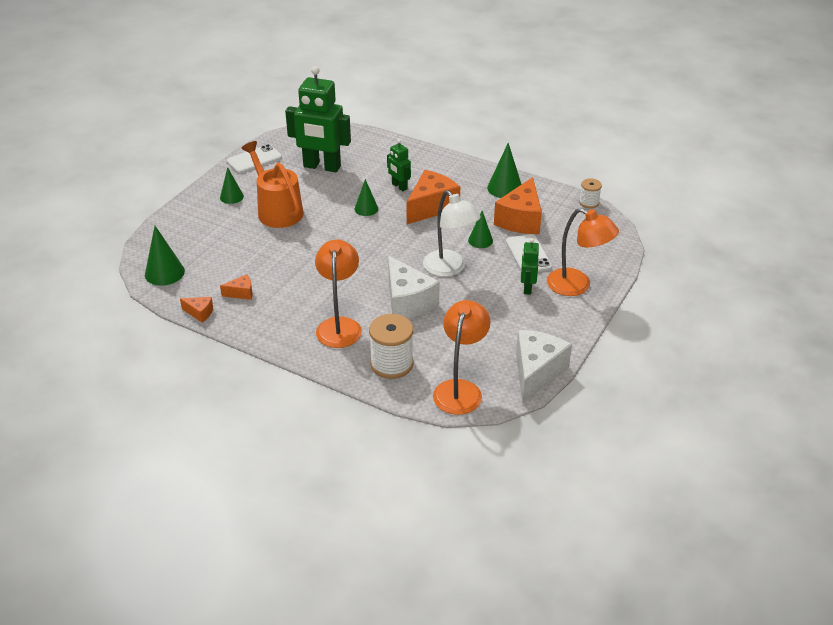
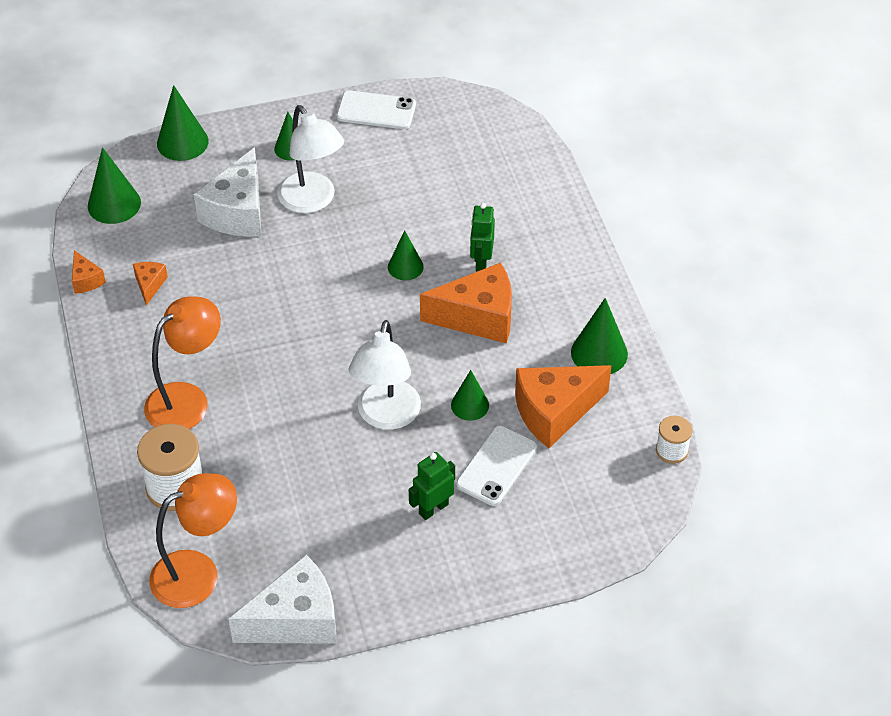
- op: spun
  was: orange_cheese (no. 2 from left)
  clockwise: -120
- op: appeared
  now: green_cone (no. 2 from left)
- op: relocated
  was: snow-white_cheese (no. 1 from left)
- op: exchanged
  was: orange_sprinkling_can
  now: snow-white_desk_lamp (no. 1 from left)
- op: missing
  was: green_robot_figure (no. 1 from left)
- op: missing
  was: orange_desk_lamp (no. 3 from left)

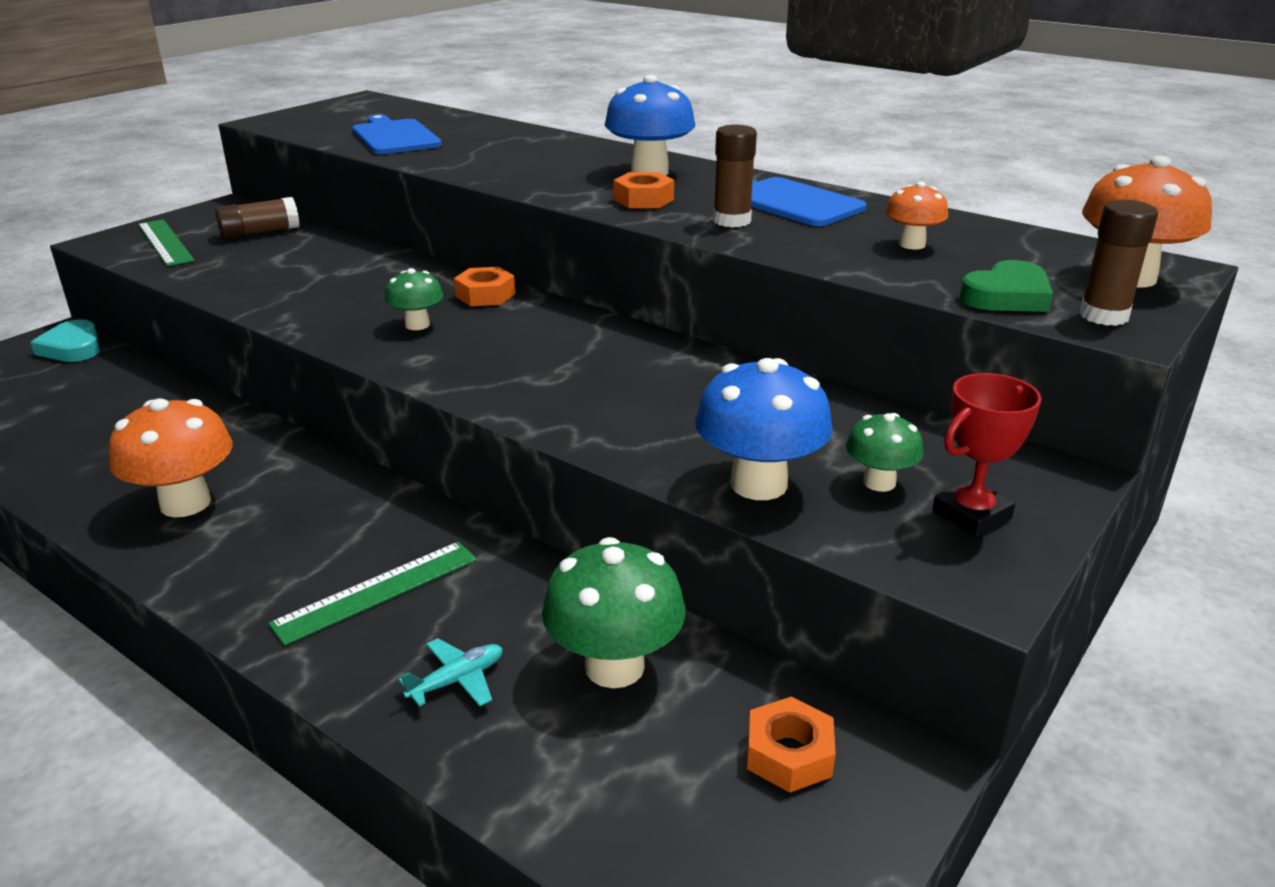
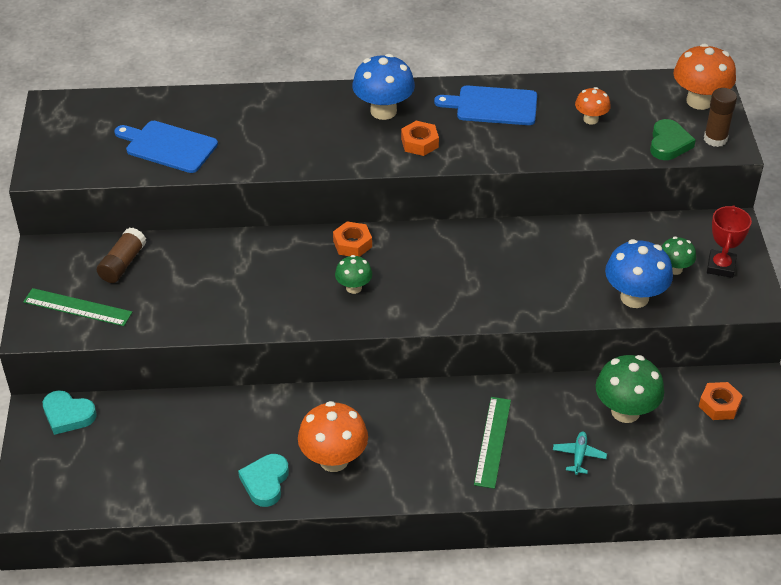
- op: appeared
  now: aqua_love_heart (no. 2 from left)
- op: missing
  was: dark_brown_stick_of_glue (no. 2 from left)

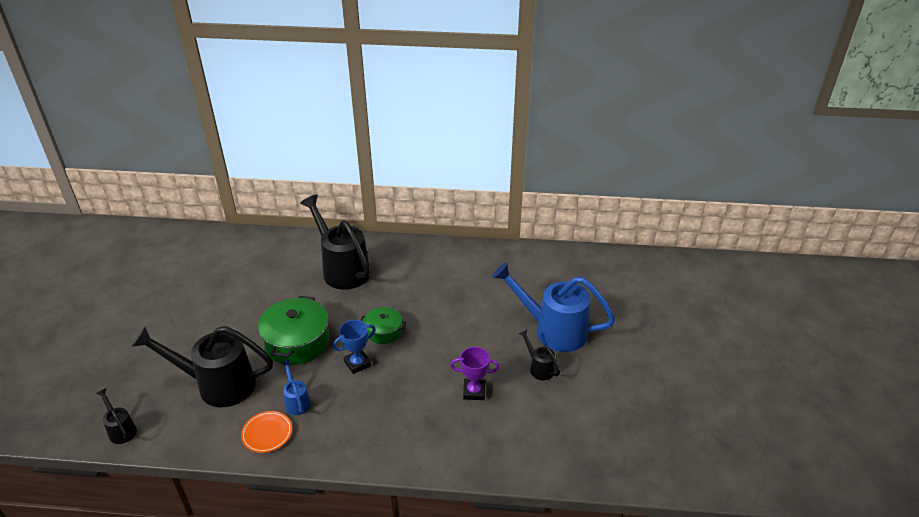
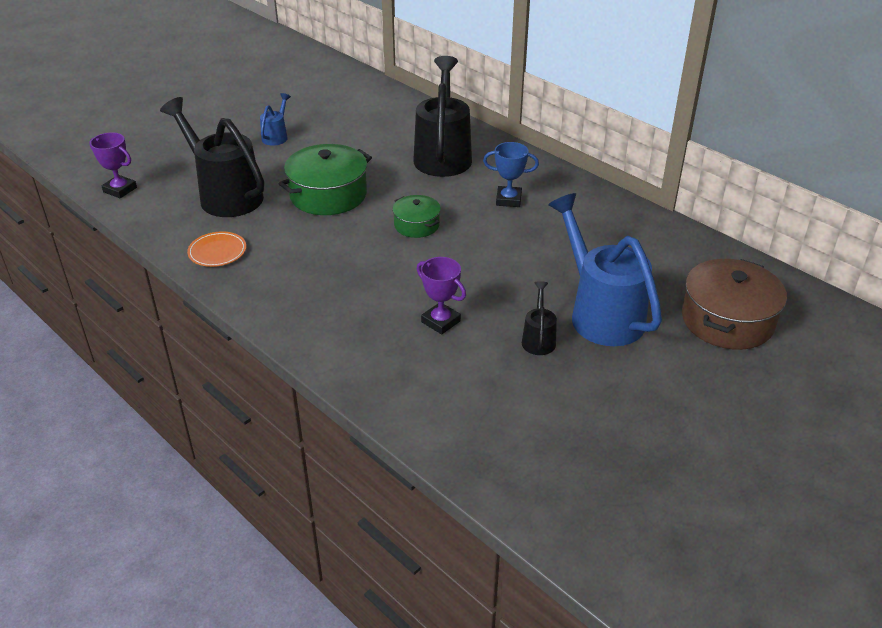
- op: exchanged
  was: jet-black_sprinkling_can (no. 1 from left)
  now: royal_purple_trophy (no. 1 from left)
- op: relocated
  was: cobalt_sprinkling_can (no. 1 from left)
- op: relocated
  was: cobalt_trophy
- op: appeared
  now: dark_brown_stockpot

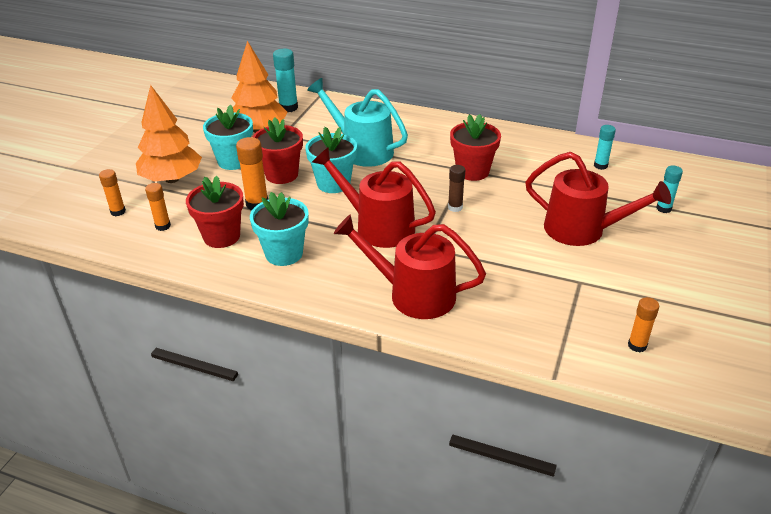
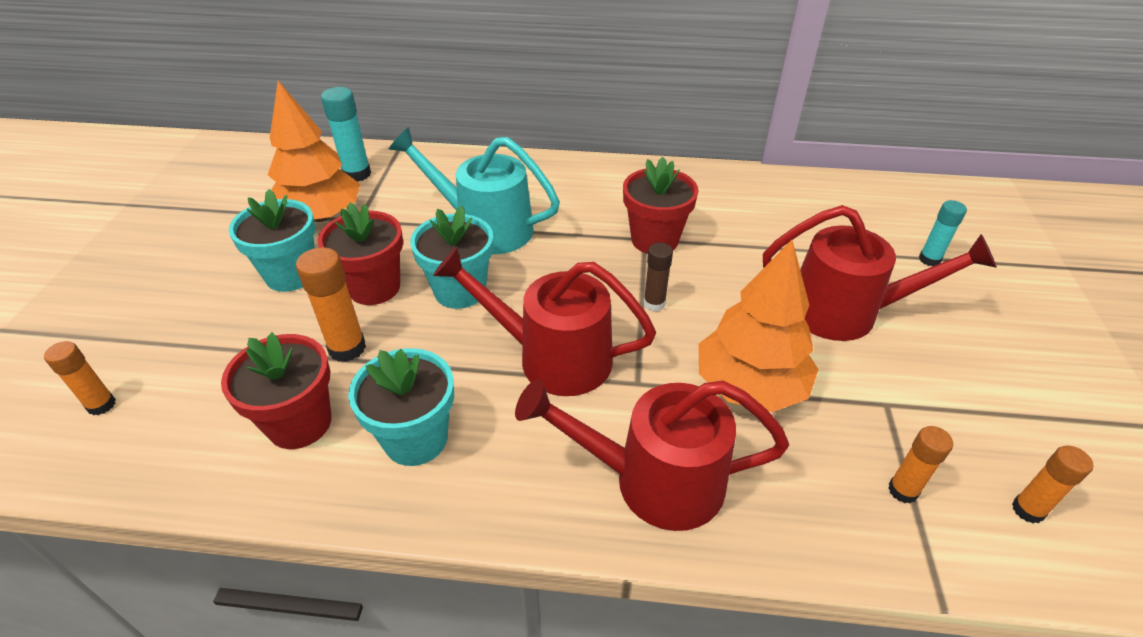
- op: relocated
  was: orange_fir_tree (no. 1 from left in the first image)
  now: orange_fir_tree (no. 2 from left)
- op: relocated
  was: orange_stick_of_glue (no. 2 from left in the first image)
  now: orange_stick_of_glue (no. 3 from left)
- op: missing
  was: aqua_stick_of_glue (no. 2 from left)

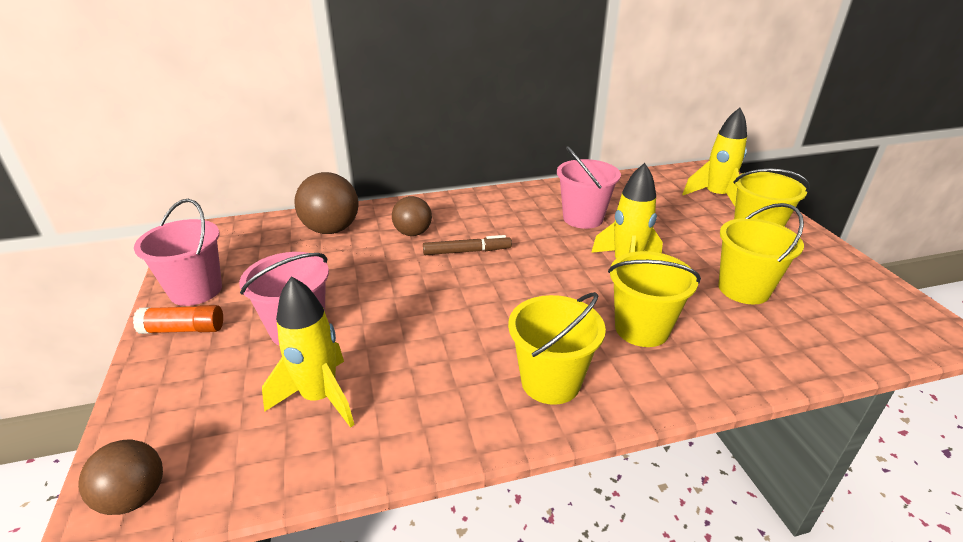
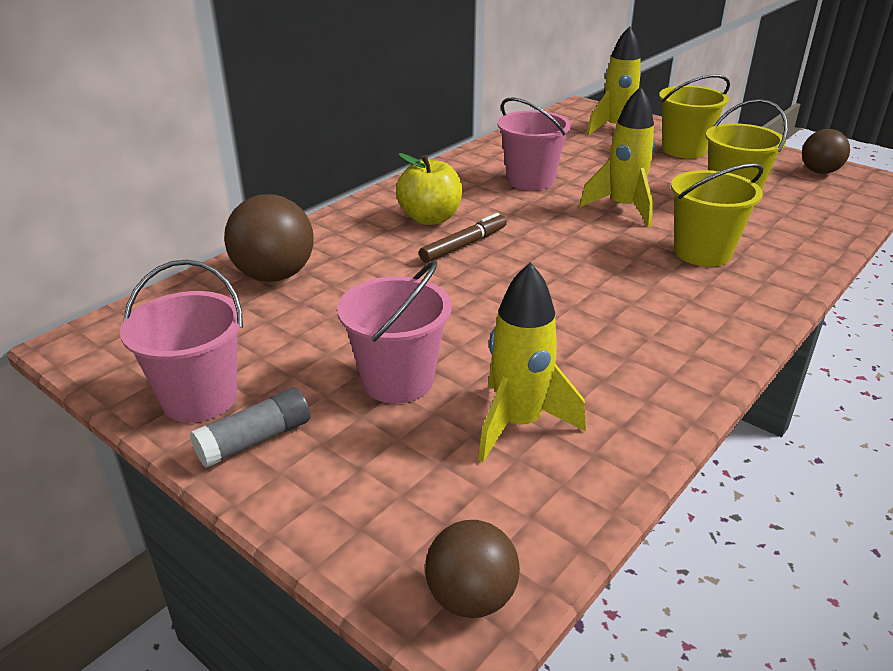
- op: colour
  was: orange_stick_of_glue
  now: grey_stick_of_glue
- op: appeared
  now: golden_toy_apple
- op: relocated
  was: dark_brown_ball (no. 3 from left)
- op: missing
  was: golden_bucket (no. 1 from left)

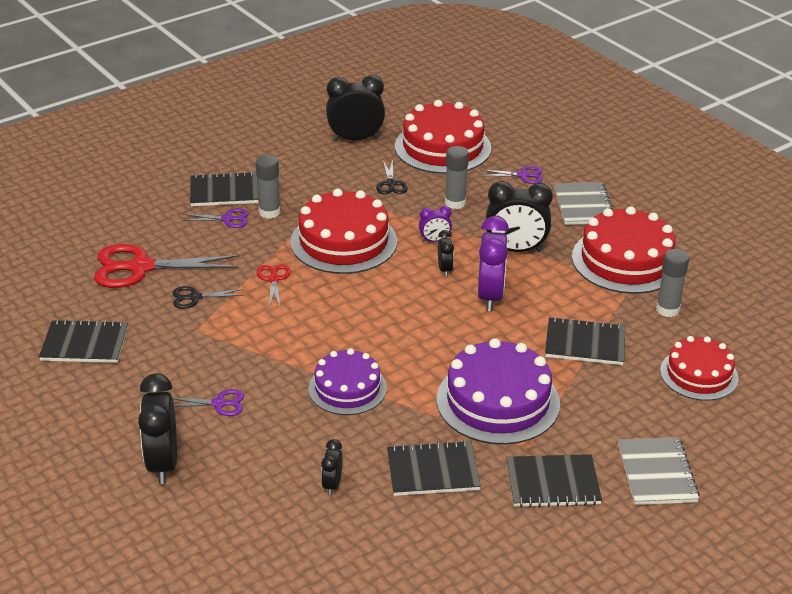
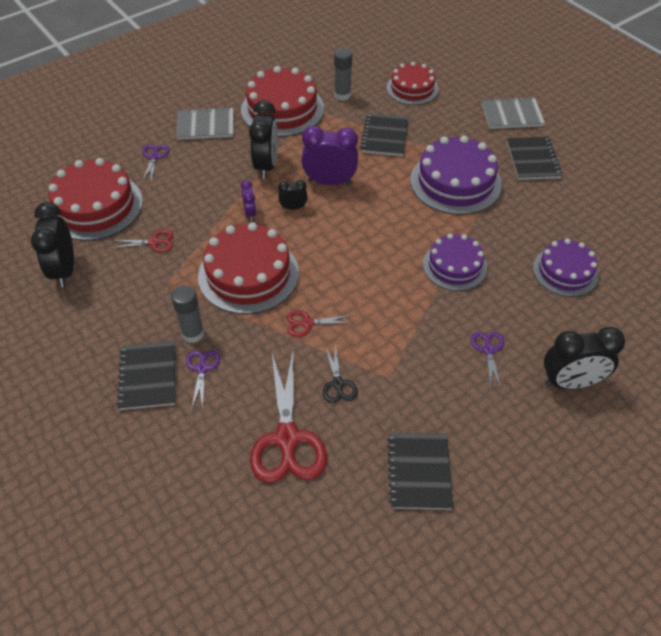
- op: colour
  was: jet-black_scissors (no. 2 from left)
  now: red_scissors (no. 1 from left)
- op: exchanged
  was: jet-black_alarm_clock (no. 2 from left)
  now: royal_purple_cake (no. 3 from left)
- op: missing
  was: jet-black_exercise_book (no. 3 from left)
- op: missing
  was: grey_stick_of_glue (no. 2 from left)

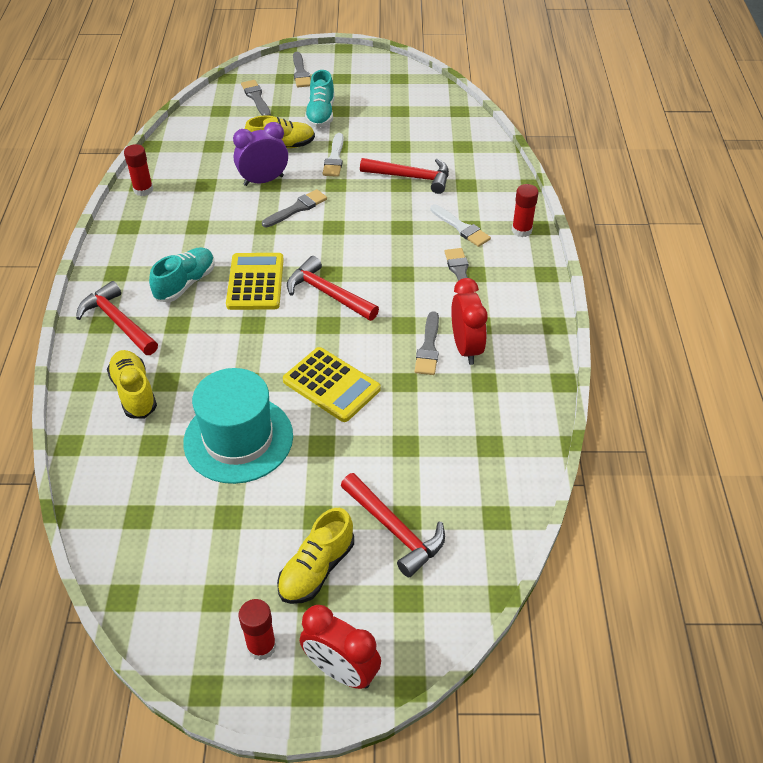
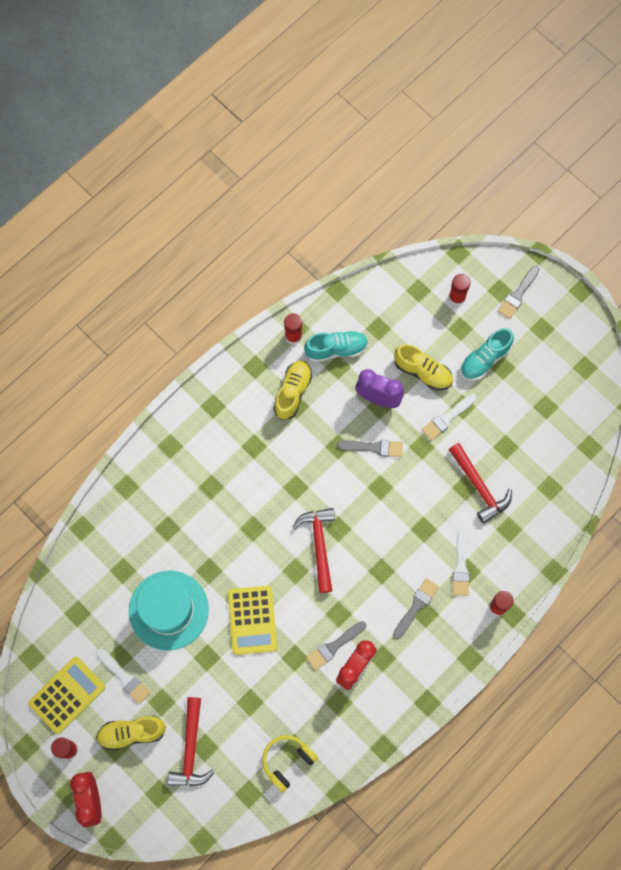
- op: relocated
  was: golden_adding_machine (no. 1 from left)
- op: appeared
  now: snow-white_paint_brush (no. 1 from left)
- op: appeared
  now: golden_headset
- op: relocated
  was: golden_shoe (no. 1 from left in the first image)
  now: golden_shoe (no. 2 from left)
- op: relocated
  was: aqua_shoe (no. 1 from left)
- op: exchanged
  was: grey_paint_brush (no. 1 from left)
  now: red_stick_of_glue (no. 3 from left)
- op: missing
  was: red_carpenter's_hammer (no. 1 from left)

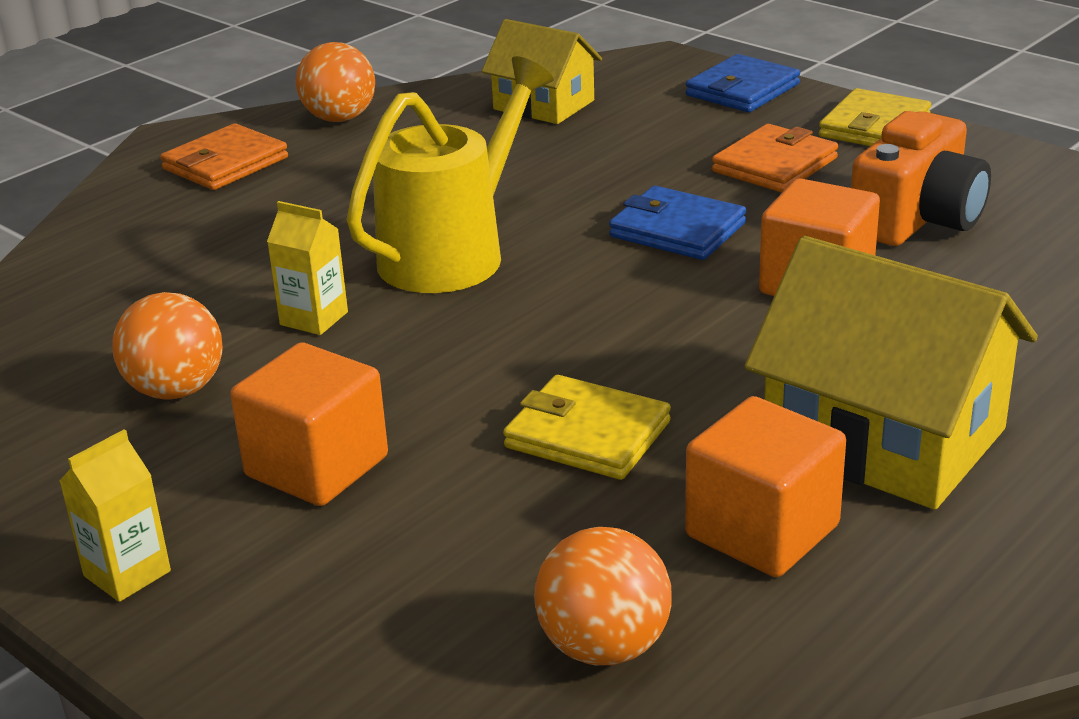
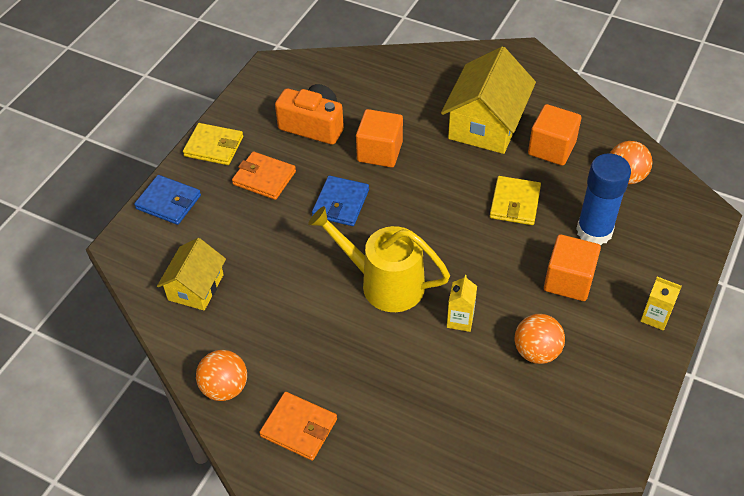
- op: appeared
  now: cobalt_stick_of_glue

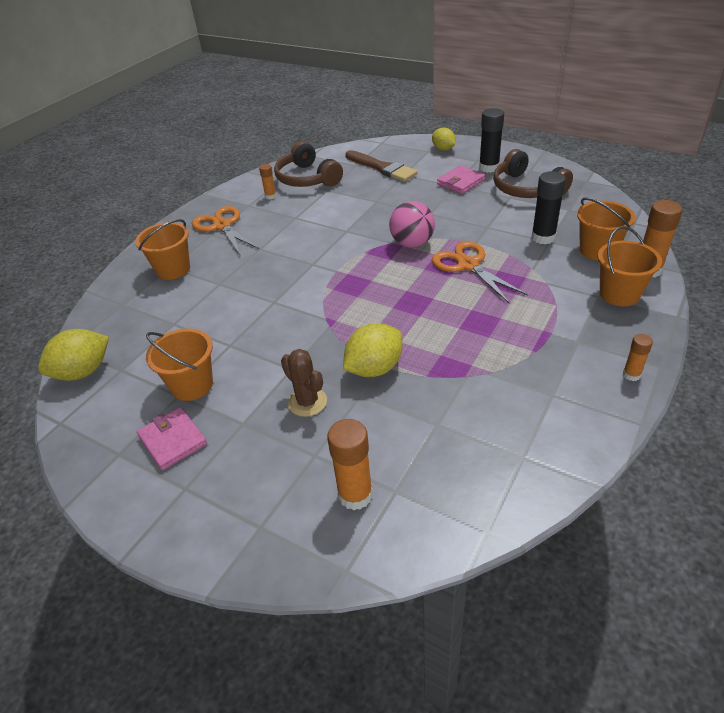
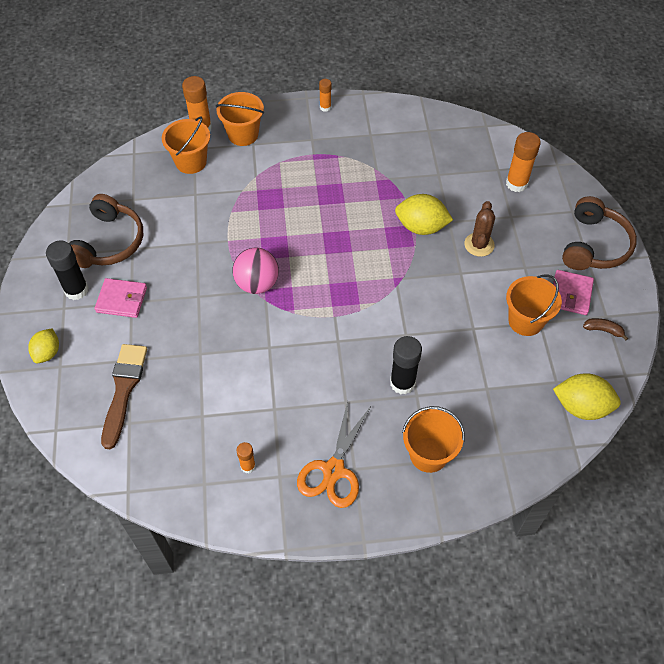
- op: relocated
  was: jet-black_stick_of_glue (no. 2 from left)
- op: relocated
  was: dark_brown_headset (no. 1 from left in the first image)
  now: dark_brown_headset (no. 2 from left)
- op: appeared
  now: dark_brown_banana
- op: missing
  was: orange_scissors (no. 2 from left)

